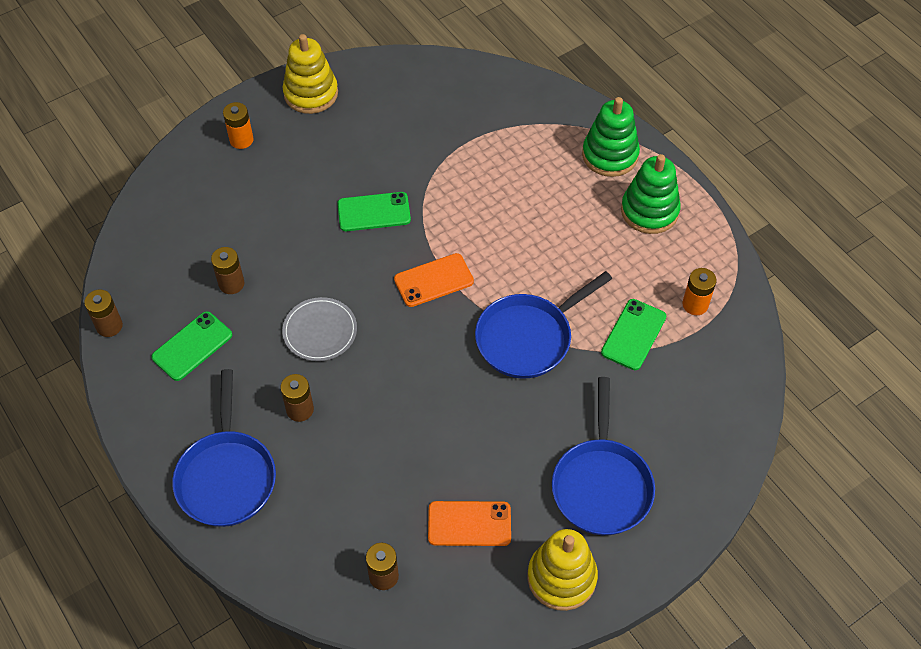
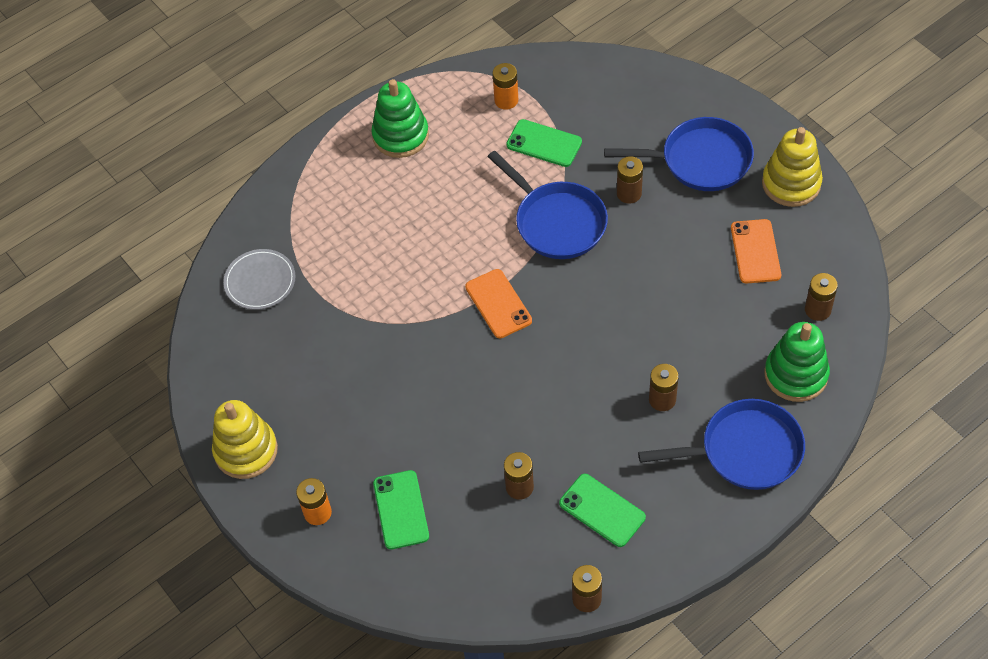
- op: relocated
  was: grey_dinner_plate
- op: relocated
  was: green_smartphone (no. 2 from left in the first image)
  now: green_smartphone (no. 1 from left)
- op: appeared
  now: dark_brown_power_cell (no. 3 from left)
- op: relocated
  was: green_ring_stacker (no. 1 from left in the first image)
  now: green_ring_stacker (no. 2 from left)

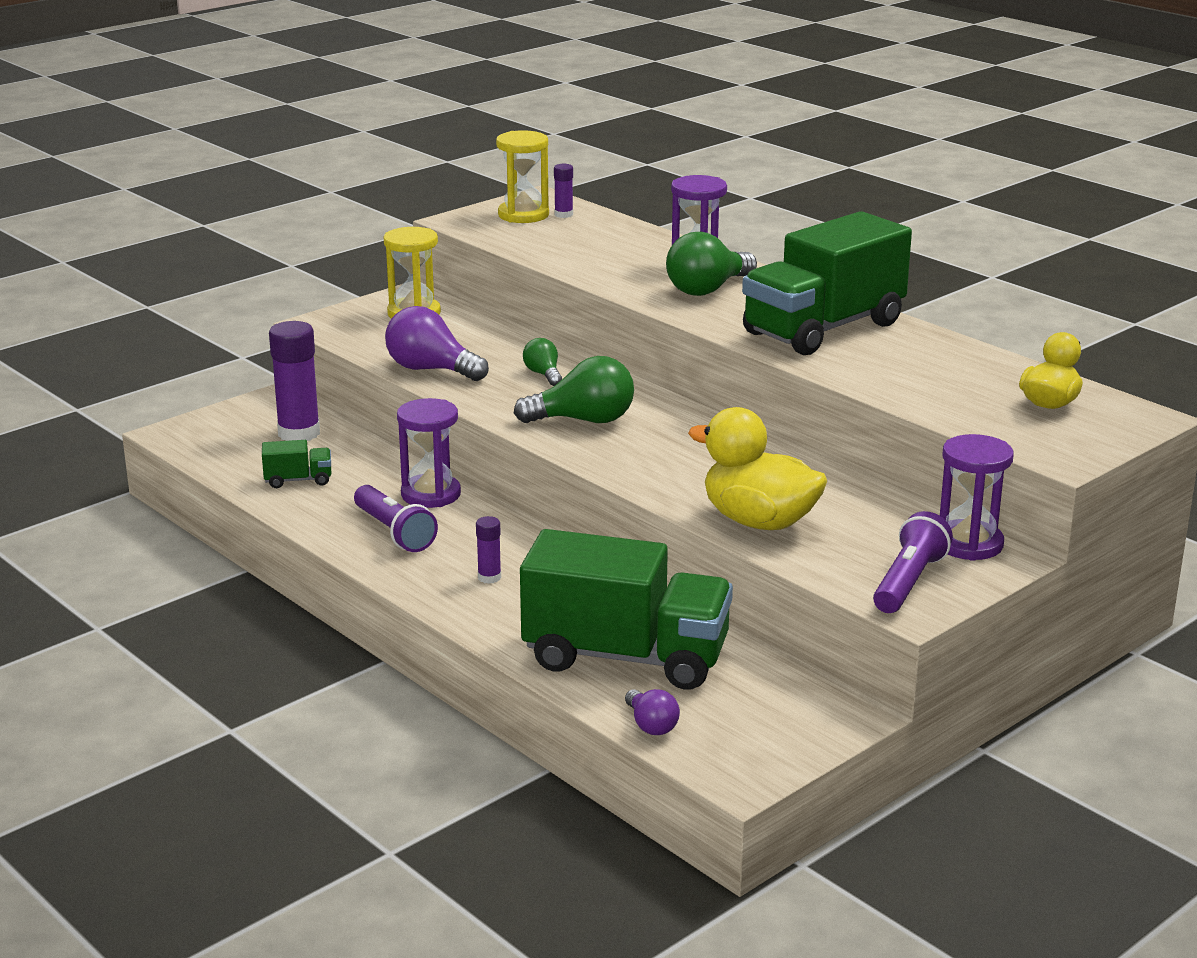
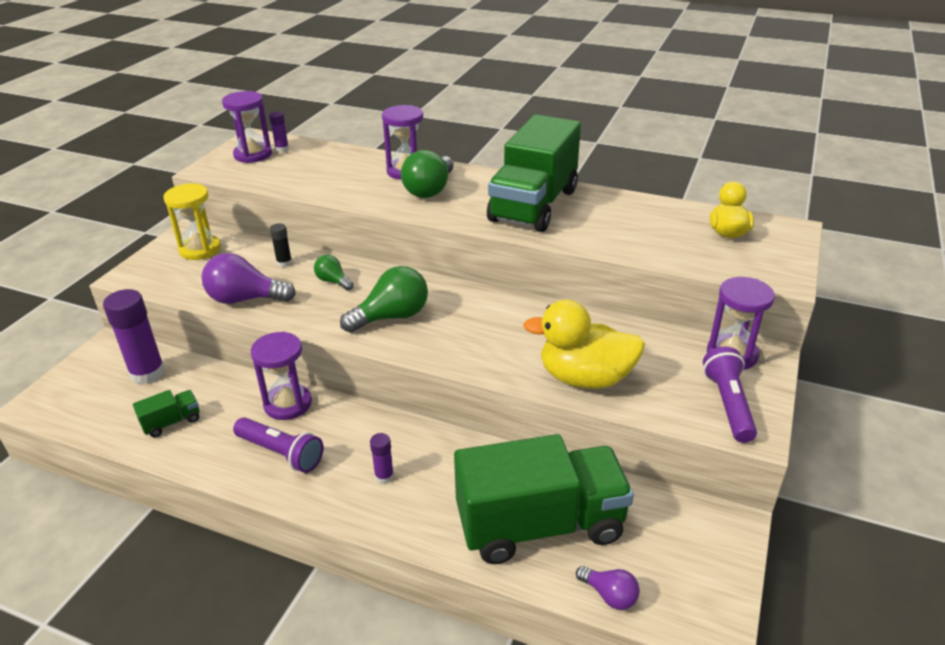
- op: colour
  was: golden_sandglass (no. 2 from left)
  now: royal_purple_sandglass (no. 1 from left)
- op: appeared
  now: jet-black_stick_of_glue

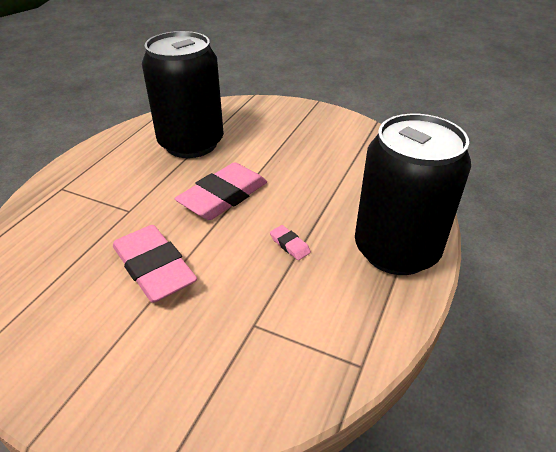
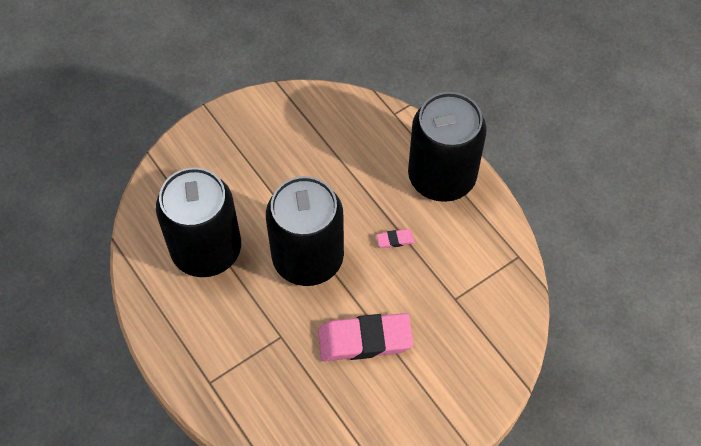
- op: exchanged
  was: rose-pink_pencil_eraser (no. 2 from left)
  now: jet-black_tin (no. 2 from left)

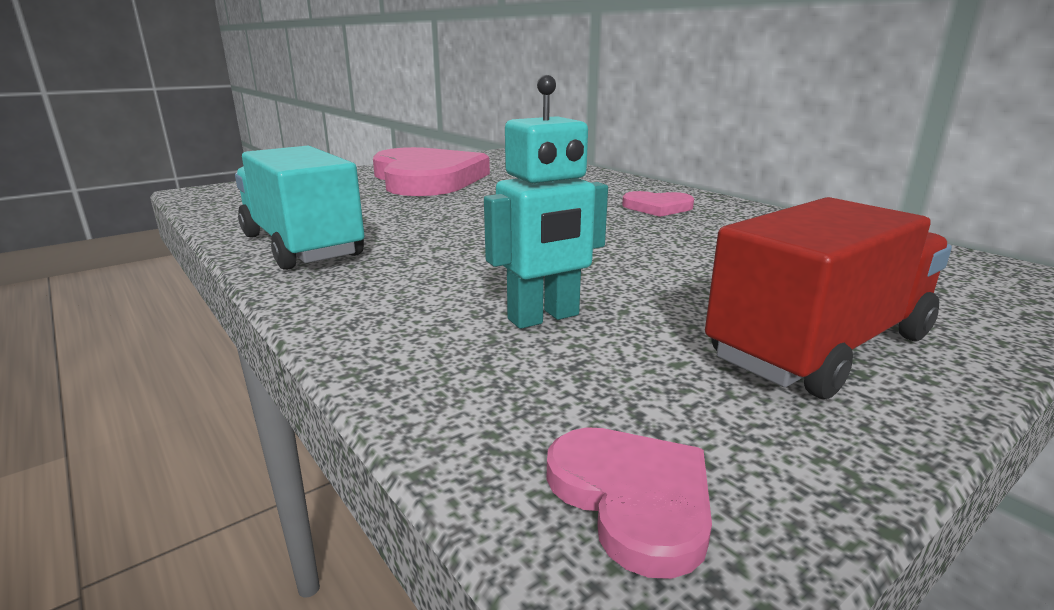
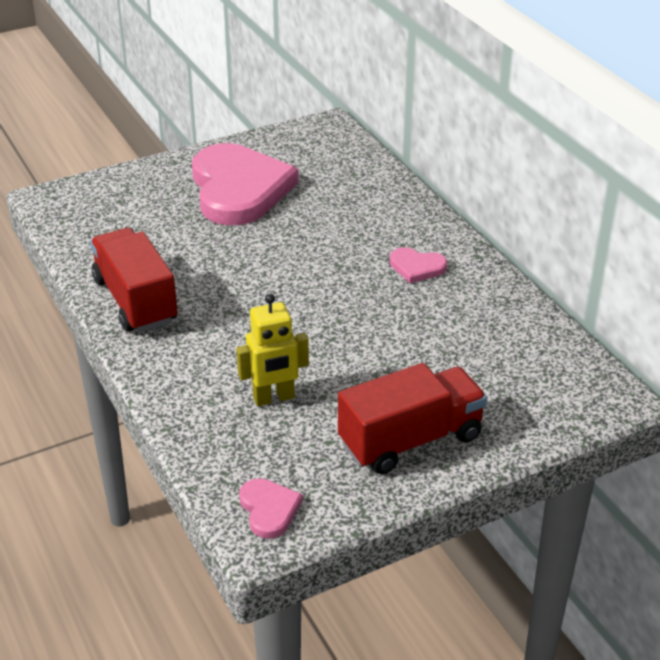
- op: colour
  was: aqua_lorry
  now: red_lorry (no. 1 from left)
- op: colour
  was: aqua_robot_figure
  now: golden_robot_figure

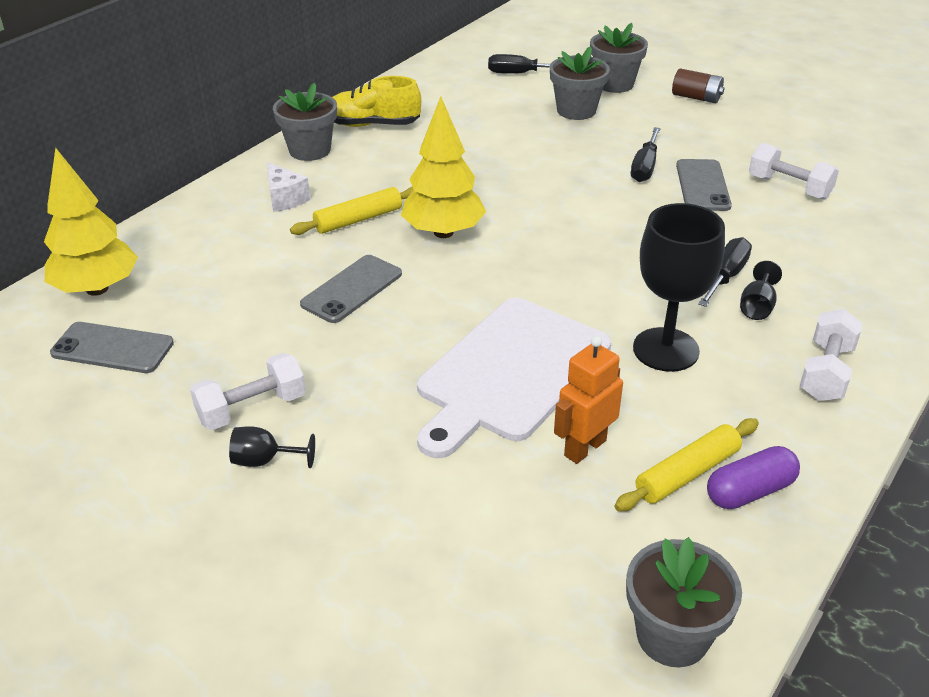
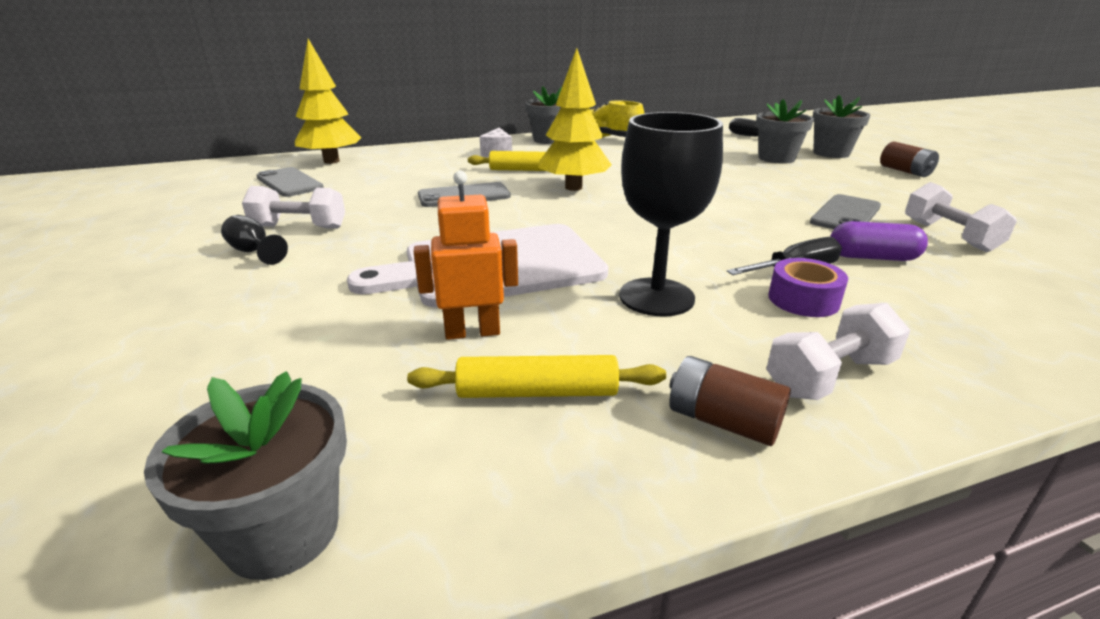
- op: appeared
  now: dark_brown_power_cell (no. 1 from left)
- op: exchanged
  was: jet-black_chalice (no. 3 from left)
  now: royal_purple_roll_of_tape
- op: relocated
  was: royal_purple_capsule
- op: missing
  was: jet-black_flat_screwdriver (no. 2 from left)

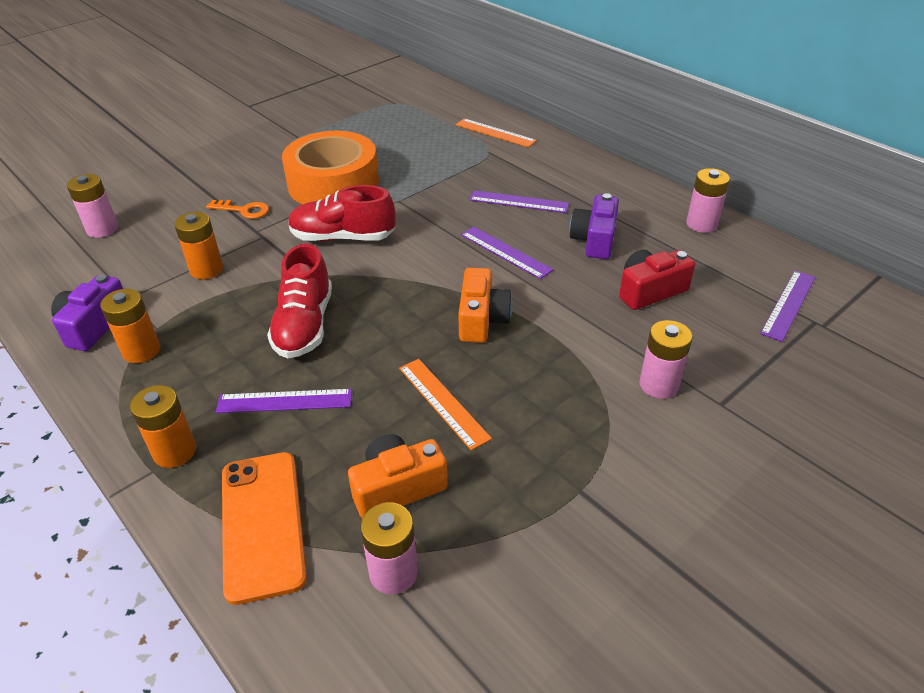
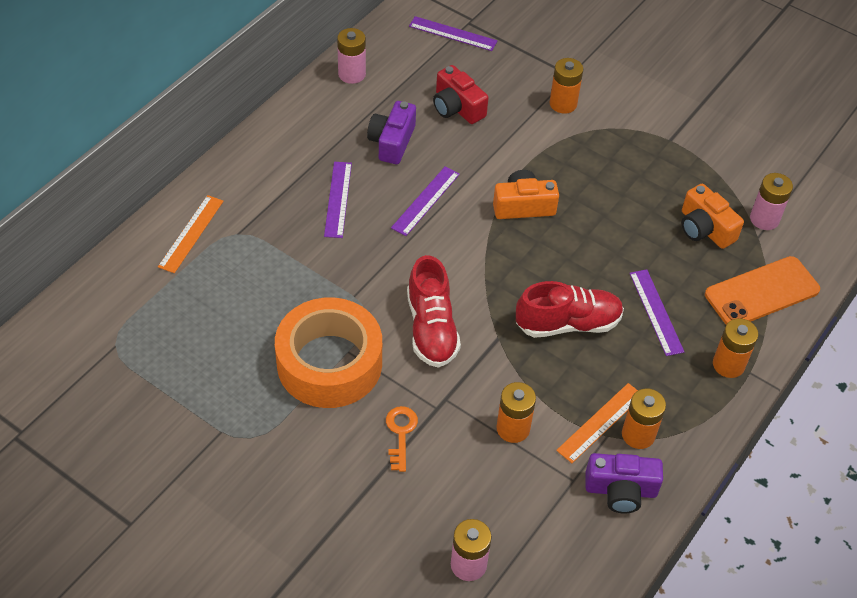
- op: spun
  was: royal_purple_camera (no. 2 from left in the first image)
  clockwise: 105
- op: colour
  was: rose-pink_power_cell (no. 3 from left)
  now: orange_power_cell (no. 2 from left)
- op: relocated
  was: orange_measuring_stick (no. 1 from left in the first image)
  now: orange_measuring_stick (no. 2 from left)

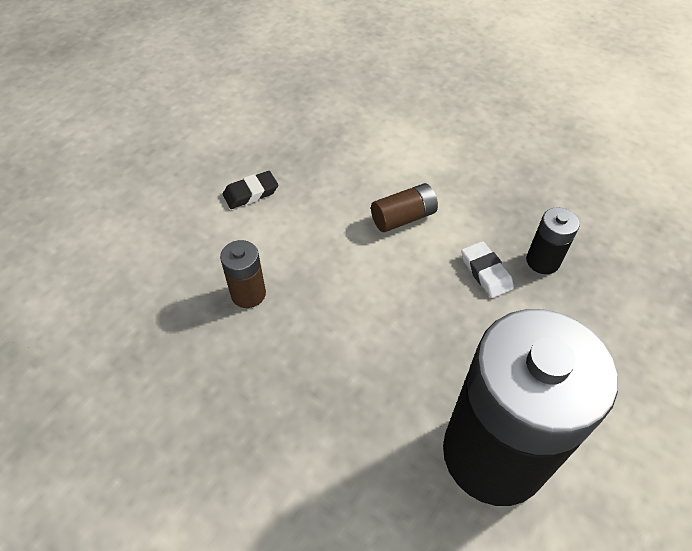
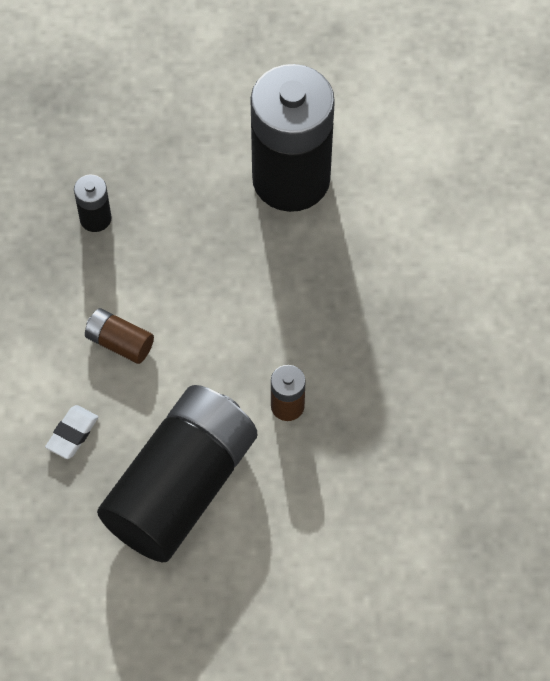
- op: relocated
  was: snow-white_pencil_eraser
- op: exchanged
  was: jet-black_pencil_eraser
  now: jet-black_power_cell (no. 2 from left)

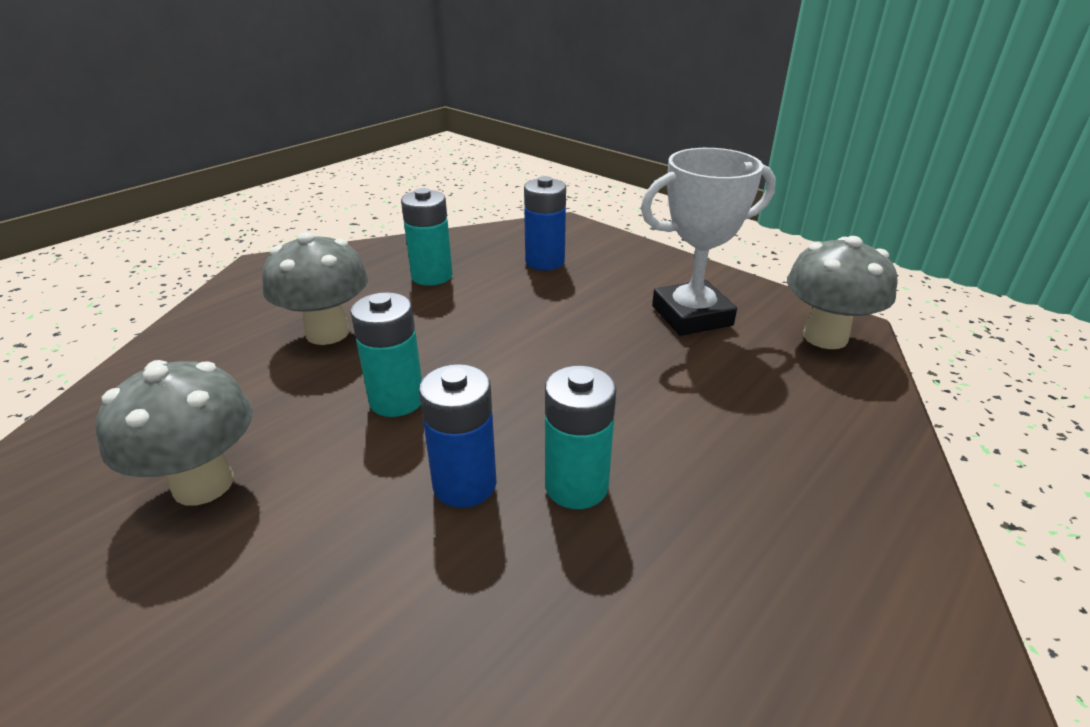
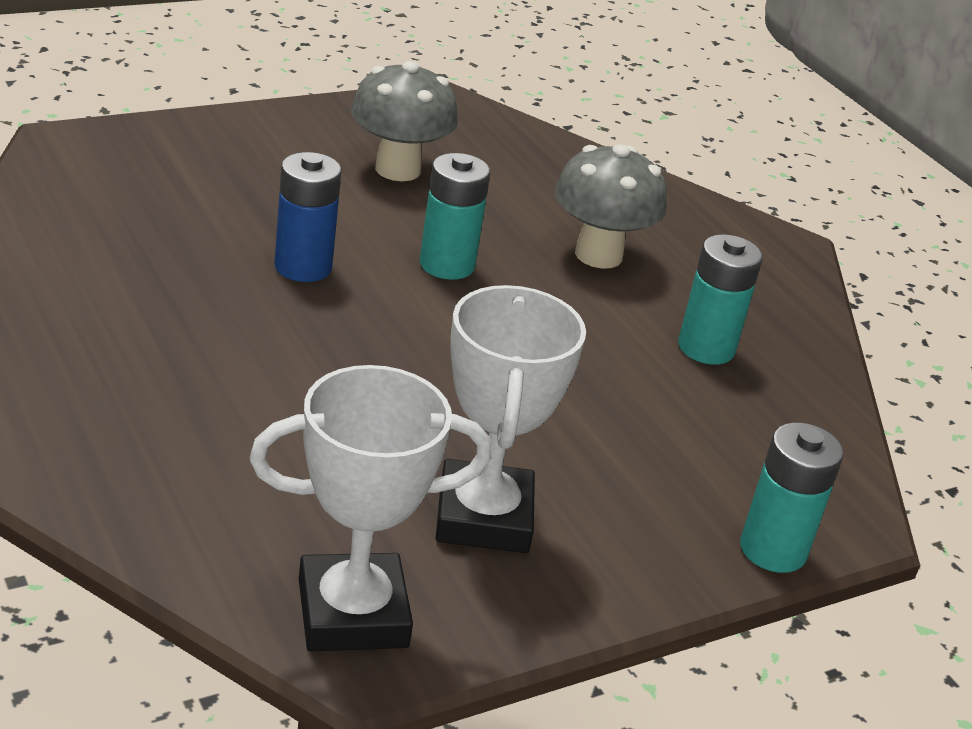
- op: exchanged
  was: grey_toadstool (no. 3 from left)
  now: snow-white_trophy (no. 1 from left)
- op: relocated
  was: aqua_power_cell (no. 3 from left)
- op: missing
  was: cobalt_power_cell (no. 2 from left)

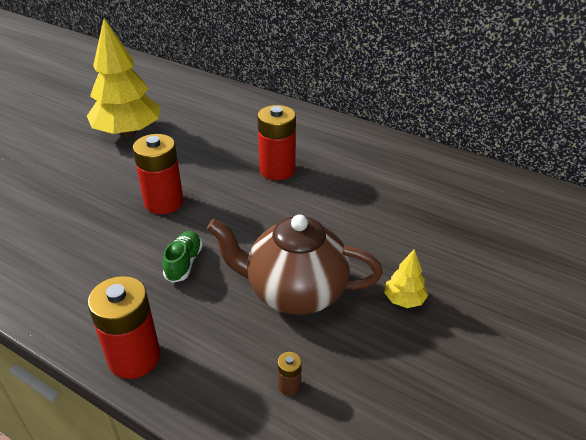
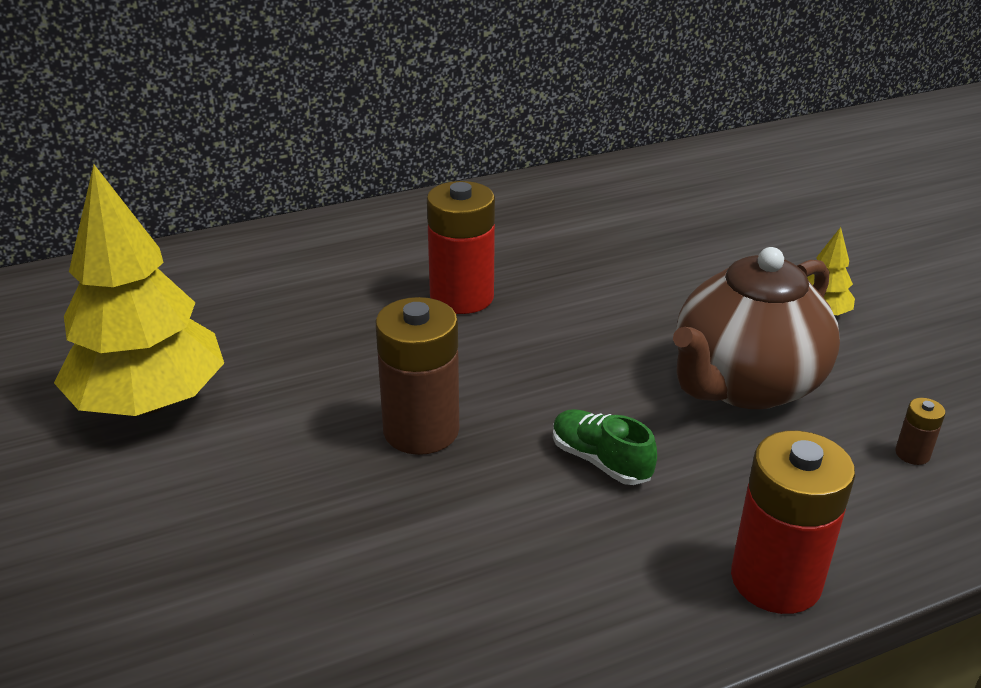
- op: colour
  was: red_power_cell (no. 2 from left)
  now: dark_brown_power_cell (no. 1 from left)

